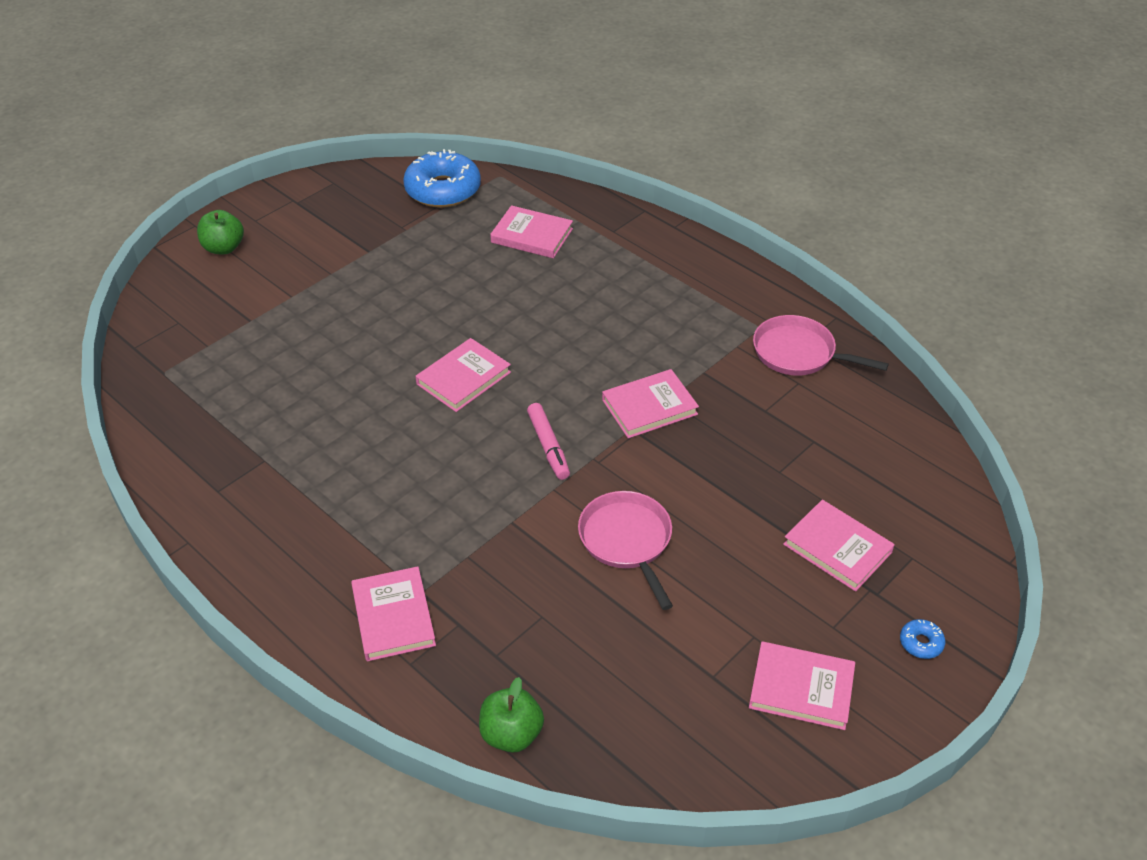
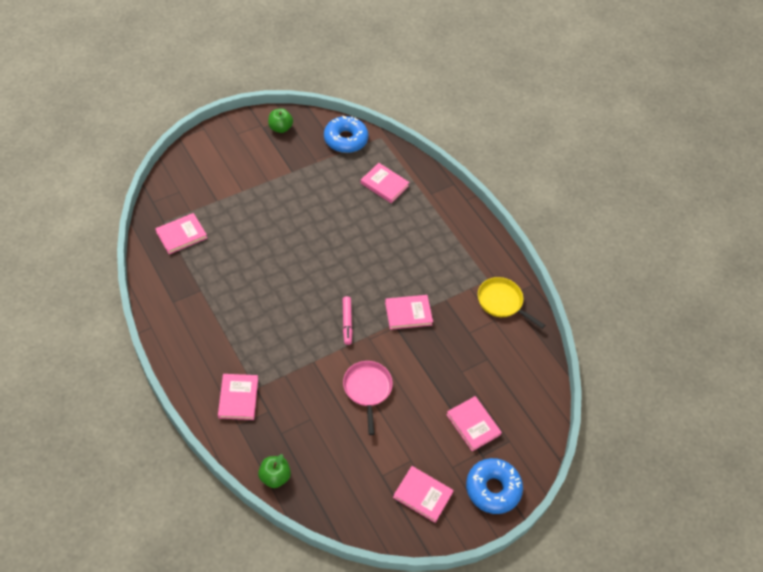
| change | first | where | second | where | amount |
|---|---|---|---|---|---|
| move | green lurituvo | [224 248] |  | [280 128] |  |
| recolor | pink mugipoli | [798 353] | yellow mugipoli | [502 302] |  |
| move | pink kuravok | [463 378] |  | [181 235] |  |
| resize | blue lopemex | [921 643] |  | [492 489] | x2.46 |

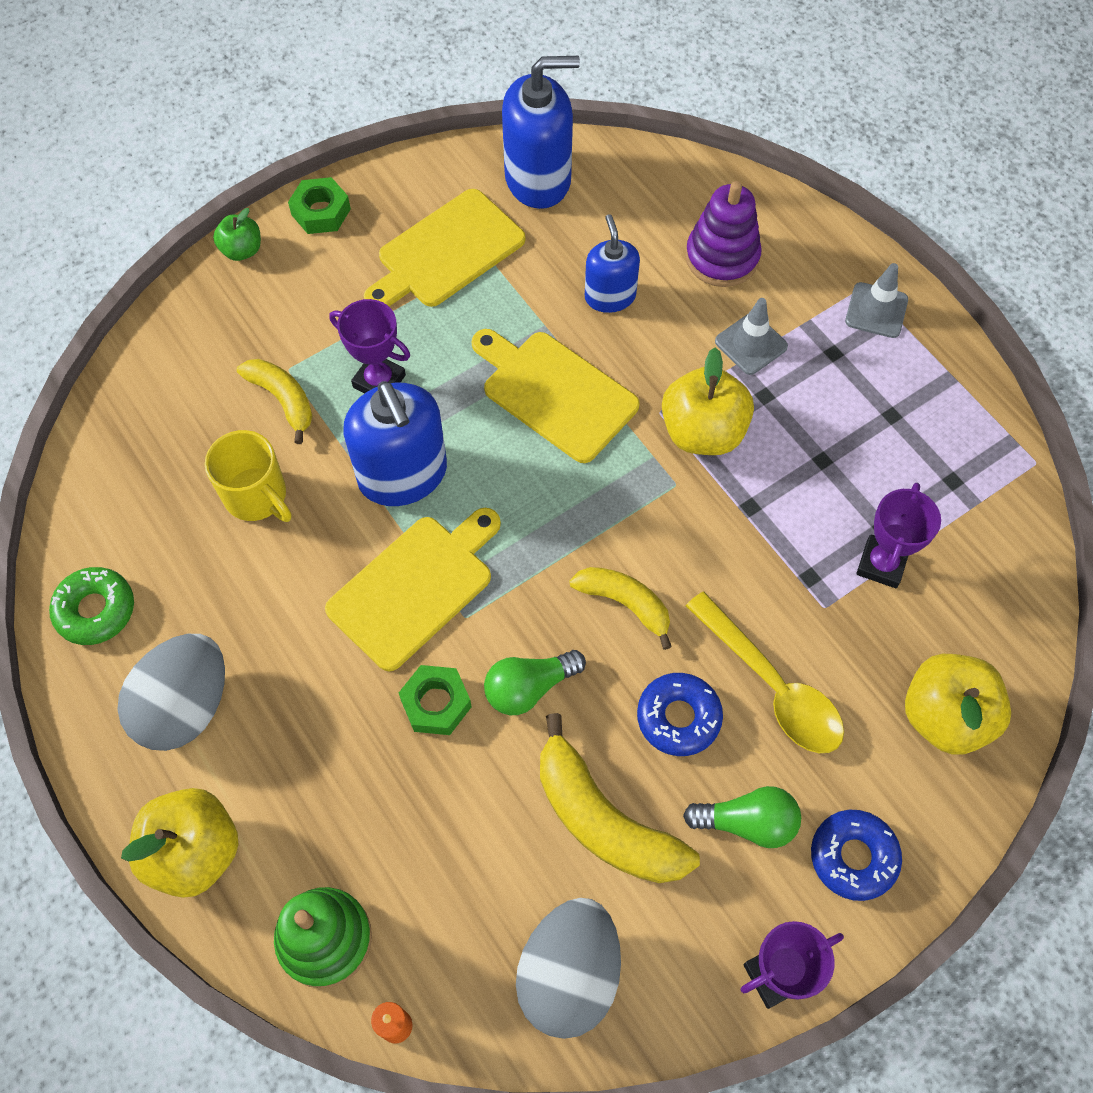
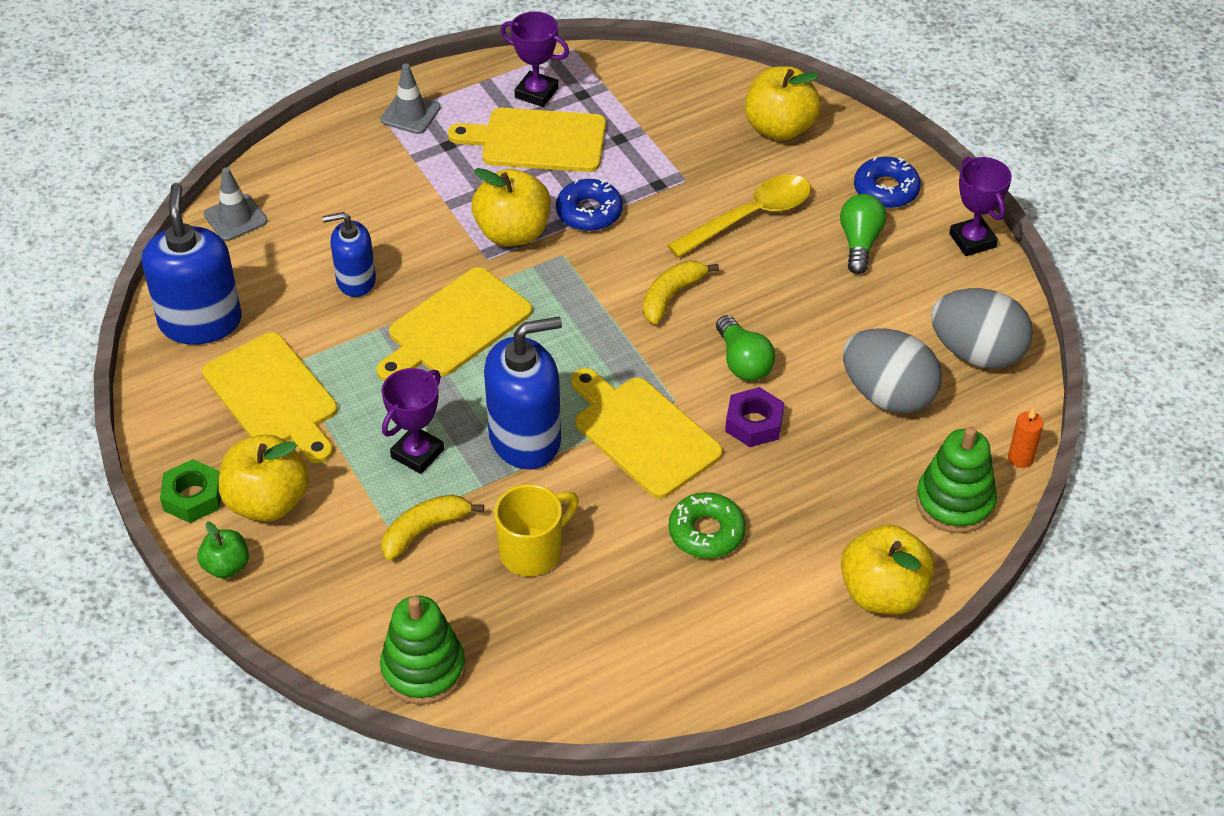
| change | first | where | second | where | amount |
|---|---|---|---|---|---|
| delete | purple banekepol | [722 257] |  |  |  |
| move | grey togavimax | [751 344] |  | [235 218] |  |
| move | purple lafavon | [881 564] |  | [536 93] |  |
| move | green lopemex | [95 610] |  | [706 532] |  |
| move | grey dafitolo | [185 706] |  | [888 395] |  |
| recolor | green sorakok | [436 703] | purple sorakok | [754 423] |  |
| move | blue lopemex | [678 717] |  | [589 212] |  |
| delete | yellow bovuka | [604 820] |  |  |  |
| insert |  |  | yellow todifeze | [537 140] |  |
| insert |  |  | yellow lurituvo | [268 502] |  |
| insert |  |  | green banekepol | [423 669] |  |

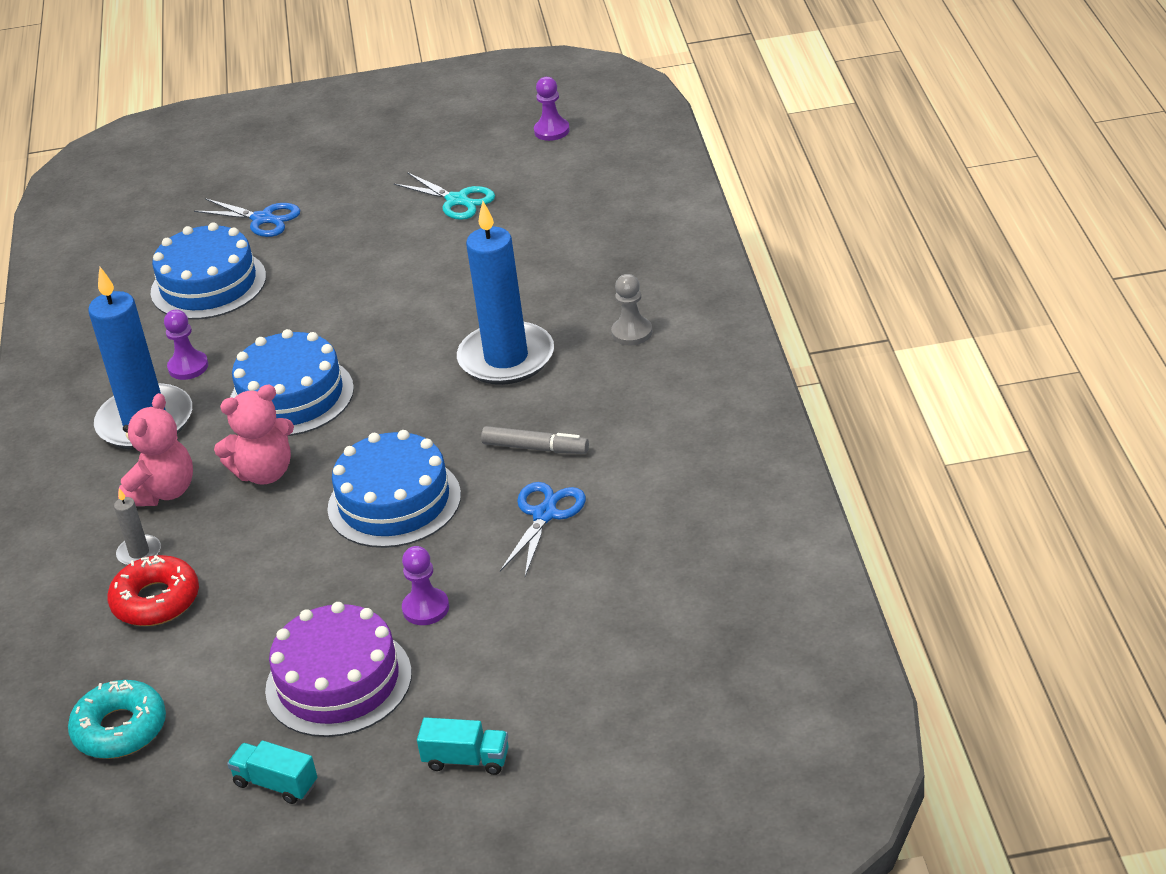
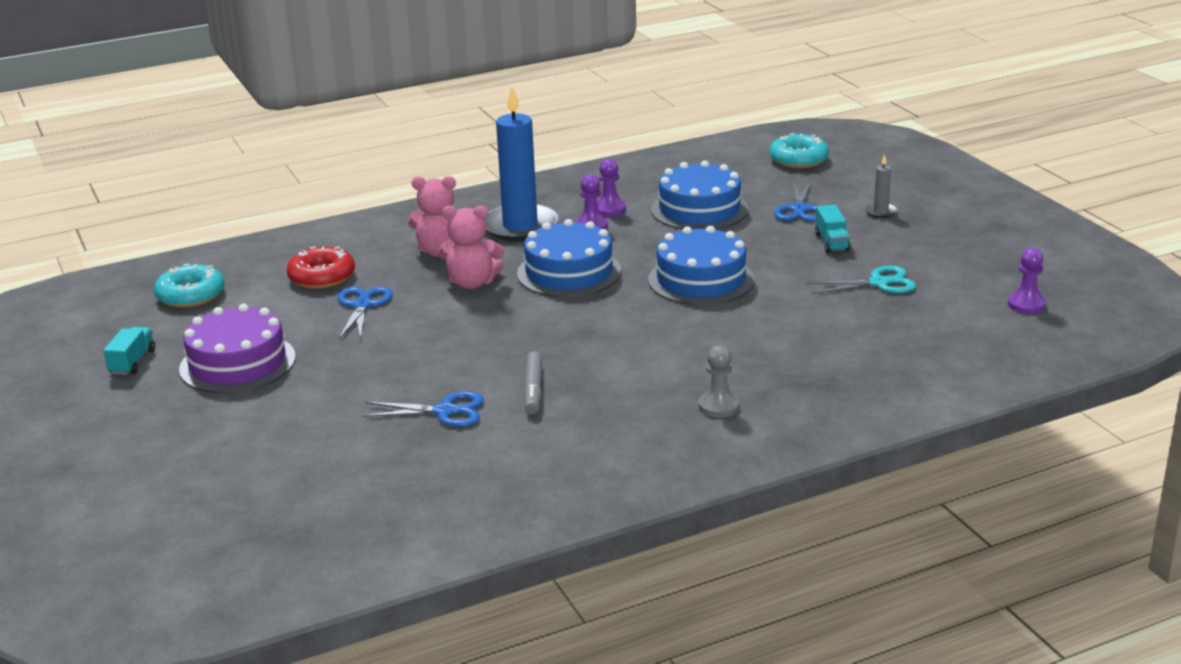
| change | first | where | second | where | amount |
|---|---|---|---|---|---|
| rotate | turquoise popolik | [457 200] |  | [879 283] | 120 degrees counterclockwise |
| delete | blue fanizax | [506 358] |  |  |  |
| rotate | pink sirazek | [264 473] |  | [472 283] | 45 degrees counterclockwise |
| move | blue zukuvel | [394 502] |  | [701 279] |  |
| move | grey fanizax | [139 553] |  | [880 212] |  |
| move | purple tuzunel | [426 608] |  | [610 209] |  |
| move | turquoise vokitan | [466 760] |  | [831 242] |  |
| insert |  |  | turquoise lopemex | [798 159] |  |
| insert |  |  | blue popolik | [362 305] |  |

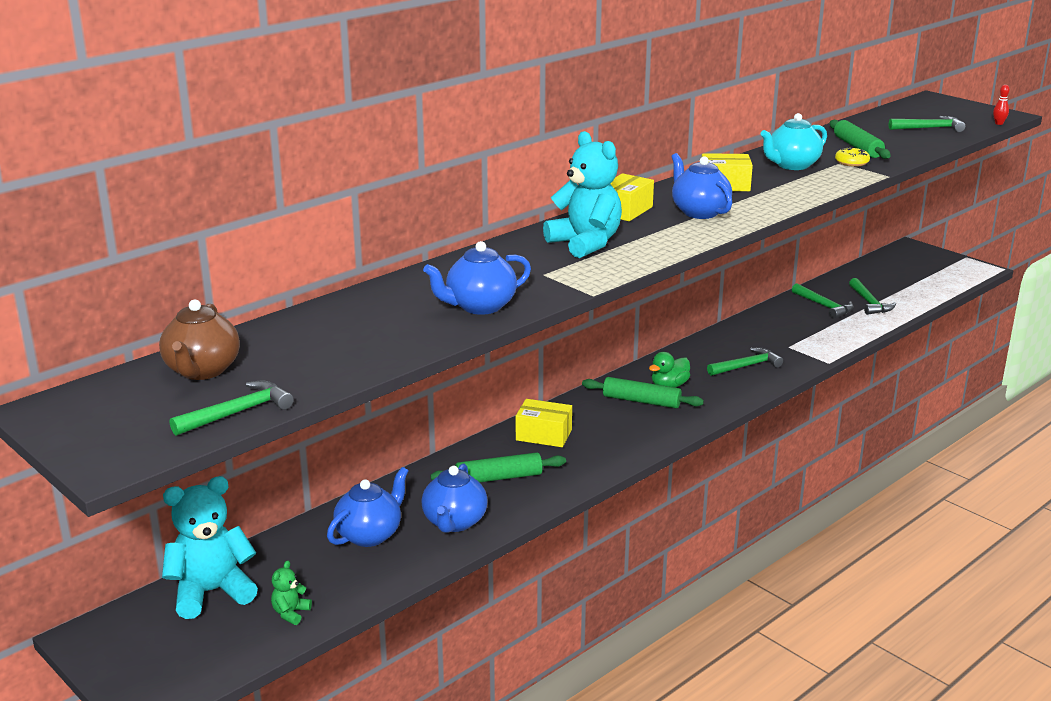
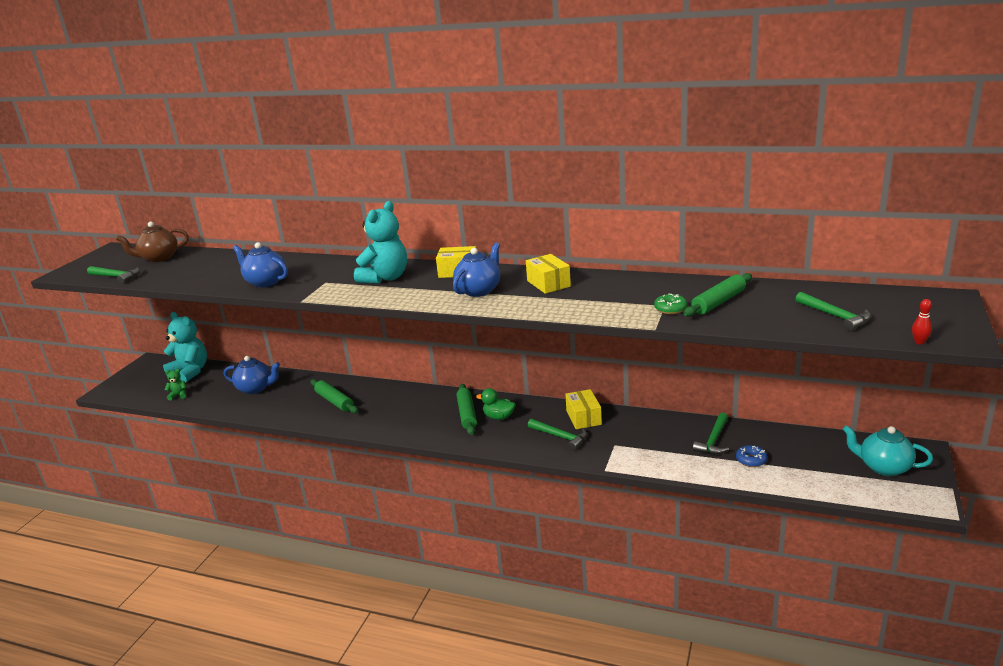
| change | first | where | second | where | amount |
|---|---|---|---|---|---|
| move | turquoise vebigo | [792 165] |  | [883 467] |  |
| recolor | yellow lopemex | [851 162] | green lopemex | [670 309] |  |
| replace | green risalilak | [869 303] | blue lopemex | [751 460] |  |
| move | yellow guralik | [543 435] |  | [583 417] |  |
| delete | blue vebigo | [454 522] |  |  |  |

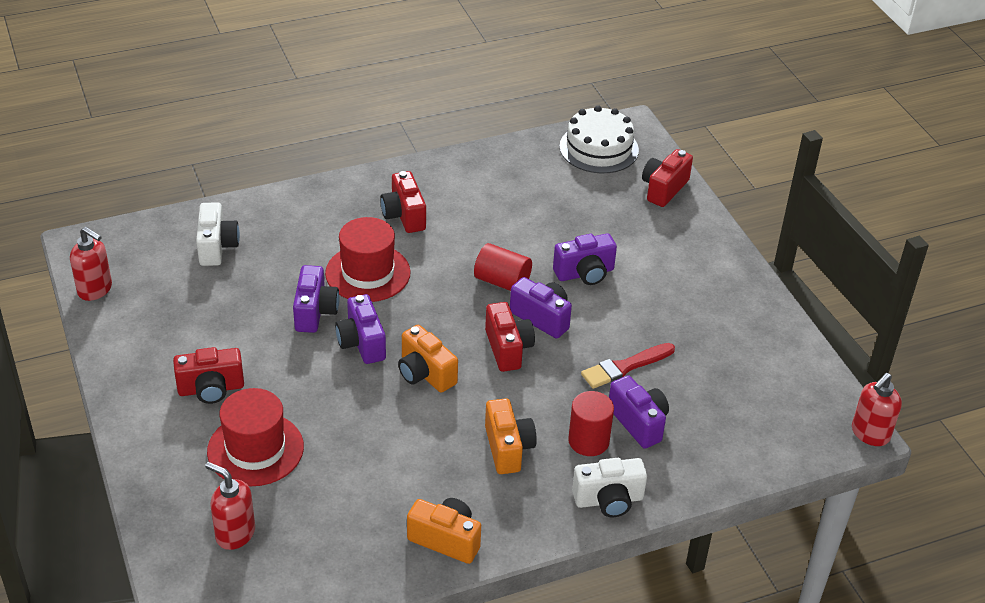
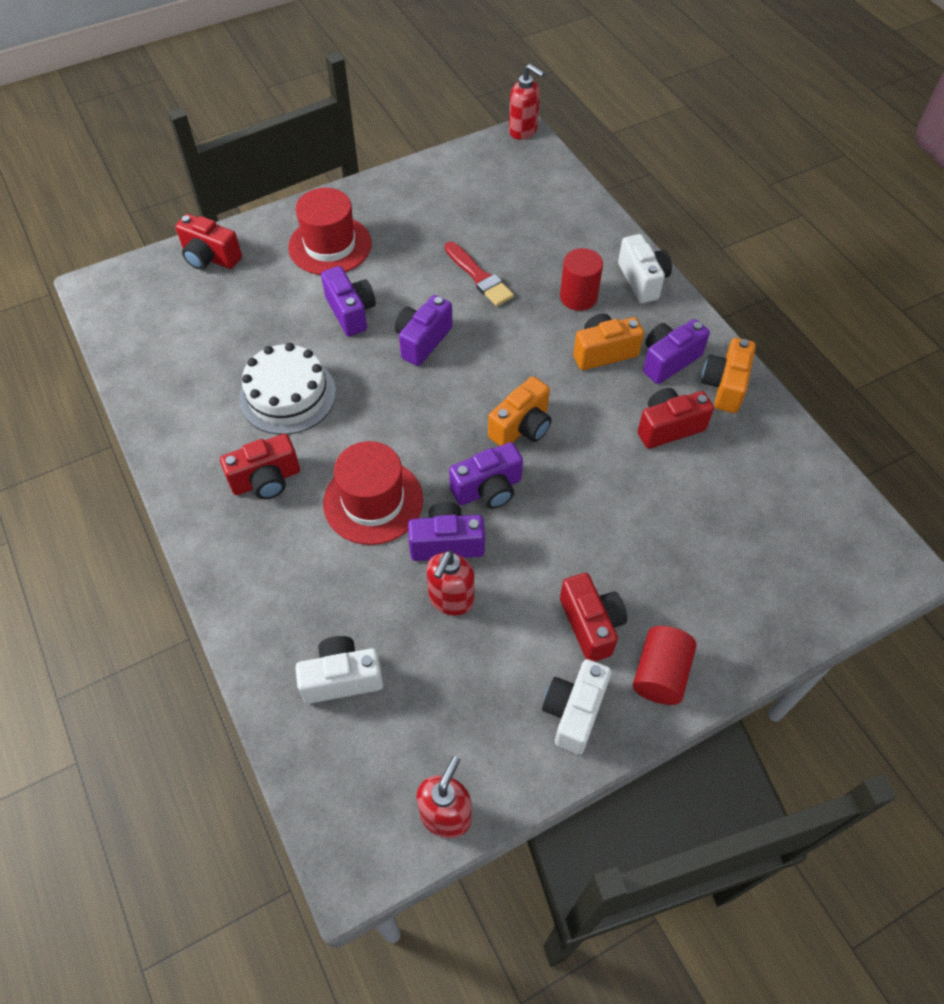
| change | first | where | second | where | amount |
|---|---|---|---|---|---|
| move | white zukuvel | [599 148] |  | [288 395] |  |
| move | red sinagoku | [502 281] |  | [660 674] |  |
| move | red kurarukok | [508 348] |  | [668 427] |  |
| move | purple kurarukok | [639 422] |  | [668 360] |  |
| move | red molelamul | [255 449] |  | [330 245] |  |
| move | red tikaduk | [235 534] |  | [451 599] |  |
| insert |  |  | white kurarukok | [574 712] |  |

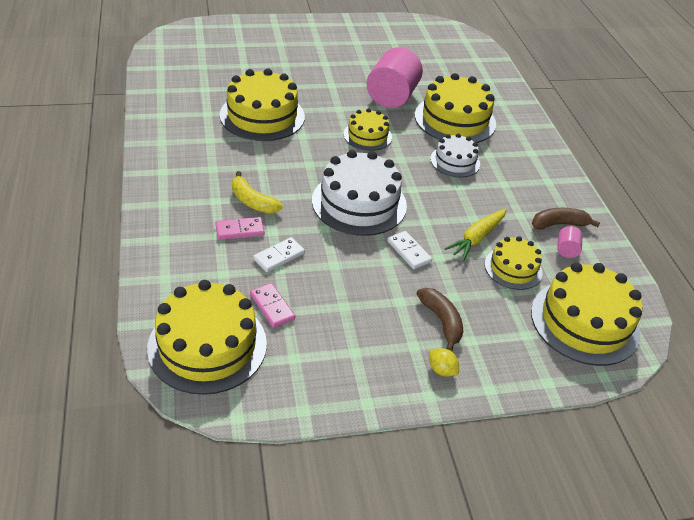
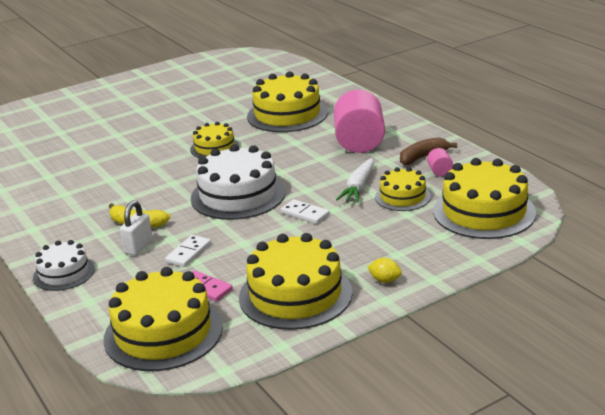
| change | first | where | second | where | amount |
|---|---|---|---|---|---|
| move | pink sinagoku | [392 97] |  | [359 143] |  |
| move | yellow zukuvel | [262 116] |  | [295 295] |  |
| move | white zukuvel | [455 161] |  | [64 273] |  |
| recolor | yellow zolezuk | [477 238] | white zolezuk | [359 187] |  |
| replace | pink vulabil | [240 230] | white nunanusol | [138 247] |  |
| delete | brown bovuka | [441 321] |  |  |  |

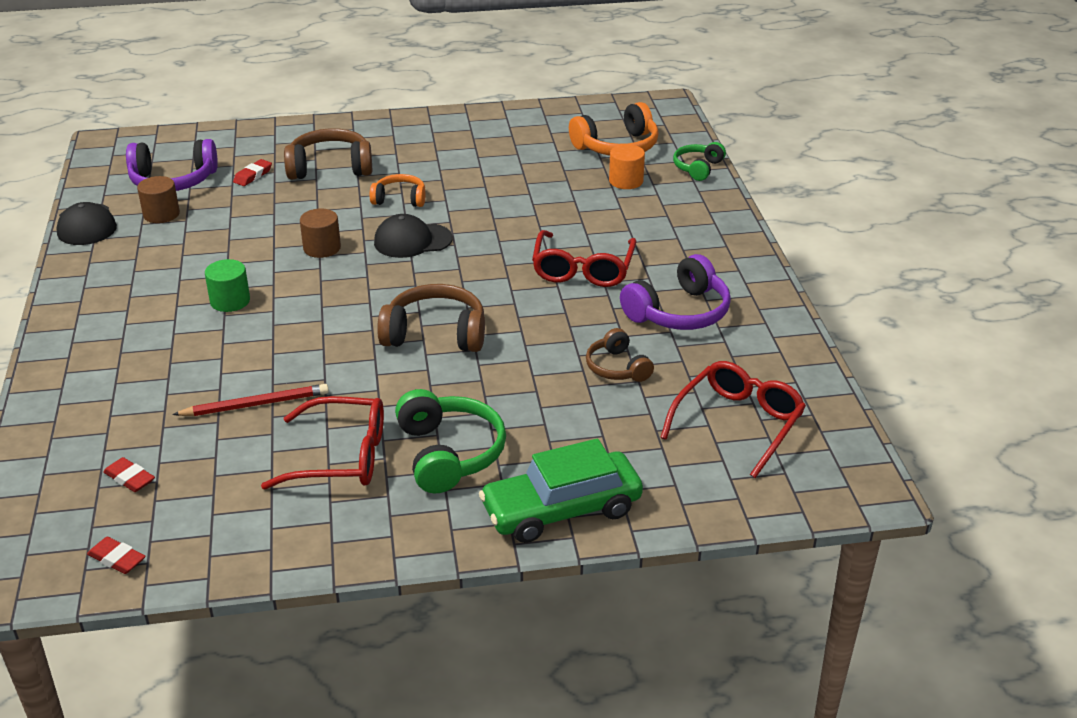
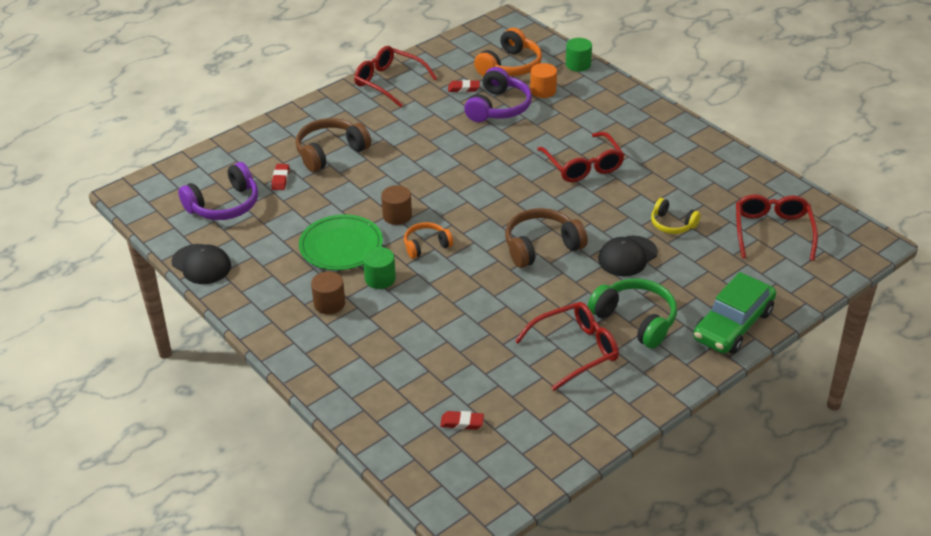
| change | first | where | second | where | amount |
|---|---|---|---|---|---|
| replace | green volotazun | [698 168] | green sinagoku | [578 65] |  |
| move | orange volotazun | [400 199] |  | [426 245] |  |
| move | brown sinagoku | [161 214] |  | [329 303] |  |
| move | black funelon | [412 241] |  | [627 256] |  |
| move | purple volotazun | [679 312] |  | [498 107] |  |
| recolor | brown volotazun | [617 368] | yellow volotazun | [672 224] |  |
| delete | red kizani | [255 404] |  |  |  |
| move | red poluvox | [117 559] |  | [464 88] |  |
| insert |  |  | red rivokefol | [389 82] |  |
| insert |  |  | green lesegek | [341 246] |  |

